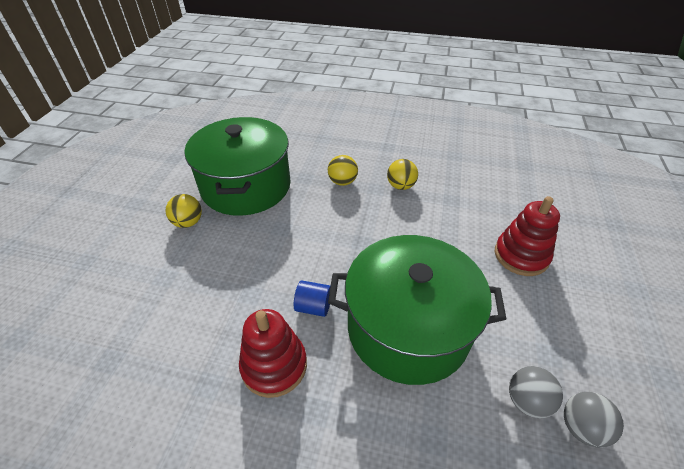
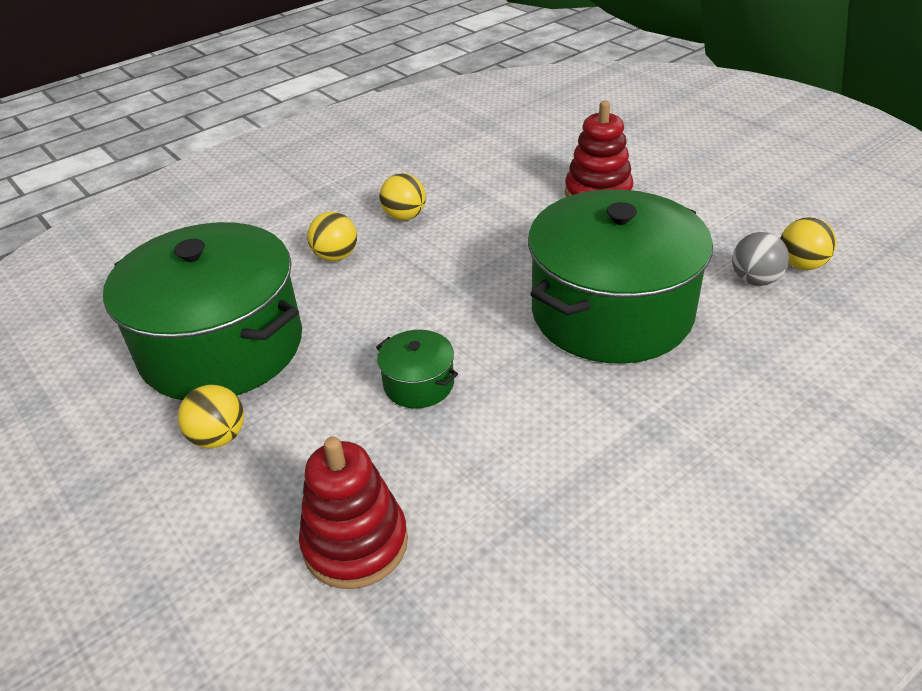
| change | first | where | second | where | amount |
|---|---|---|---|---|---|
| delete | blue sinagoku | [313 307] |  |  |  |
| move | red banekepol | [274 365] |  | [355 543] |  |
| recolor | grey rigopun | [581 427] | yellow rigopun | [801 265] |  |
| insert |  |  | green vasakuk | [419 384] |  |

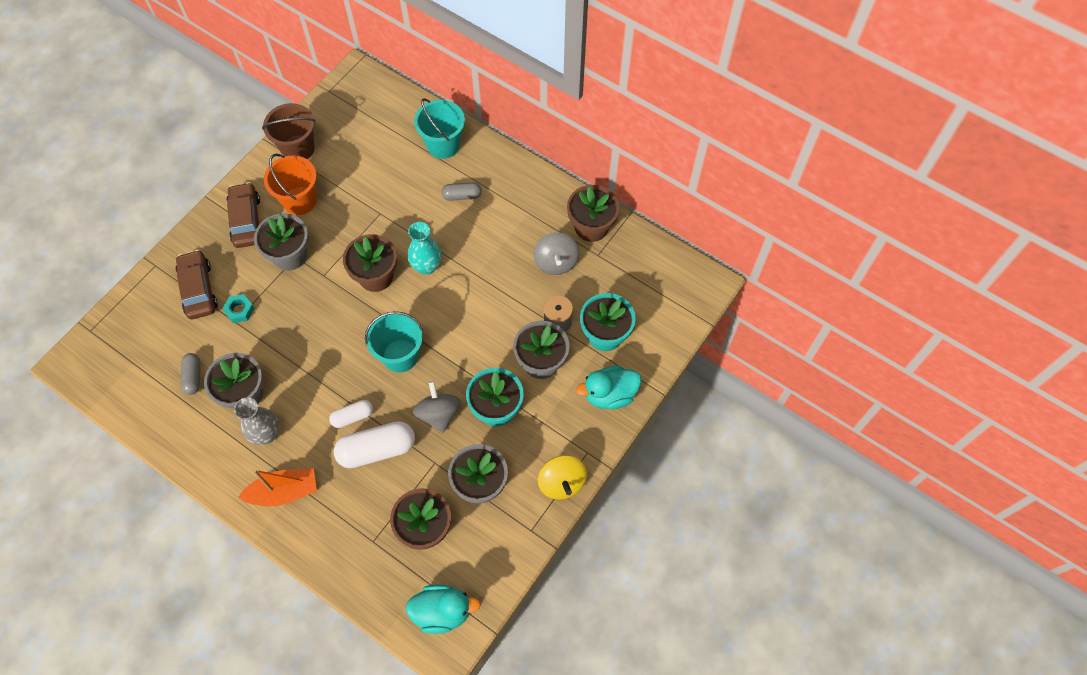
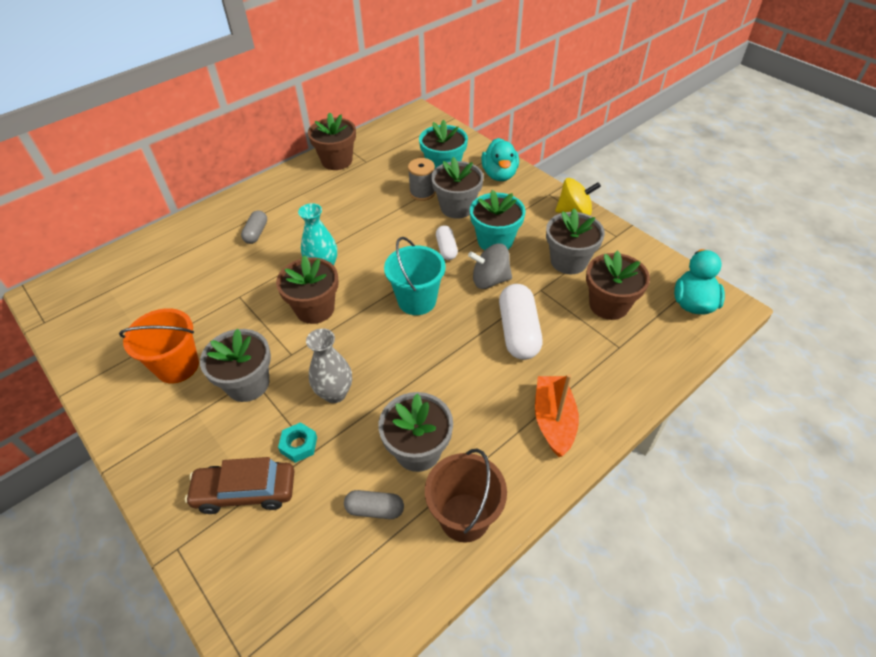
| change | first | where | second | where | amount |
|---|---|---|---|---|---|
| delete | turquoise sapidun | [443 145] |  |  |  |
| move | brown sapidun | [298 148] |  | [464 517] |  |
| delete | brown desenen | [246 220] |  |  |  |
| delete | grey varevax | [556 262] |  |  |  |
| move | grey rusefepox | [266 434] |  | [335 393] |  |
| move | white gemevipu | [352 417] |  | [446 249] |  |

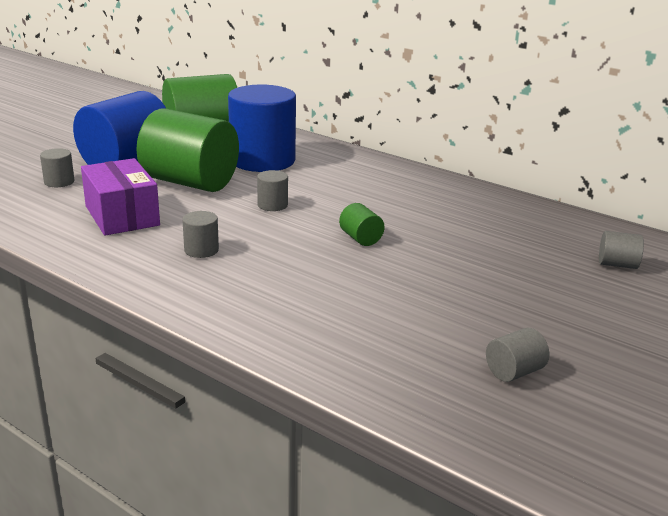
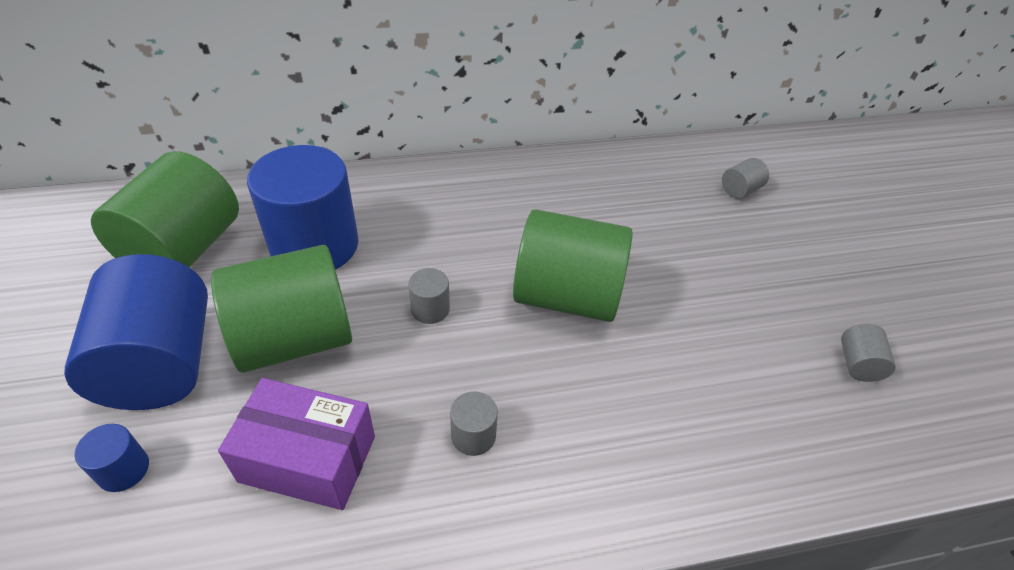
| change | first | where | second | where | amount |
|---|---|---|---|---|---|
| recolor | grey sinagoku | [59 182] | blue sinagoku | [123 469] |  |
| resize | green sinagoku | [360 238] |  | [566 296] | x2.44 |

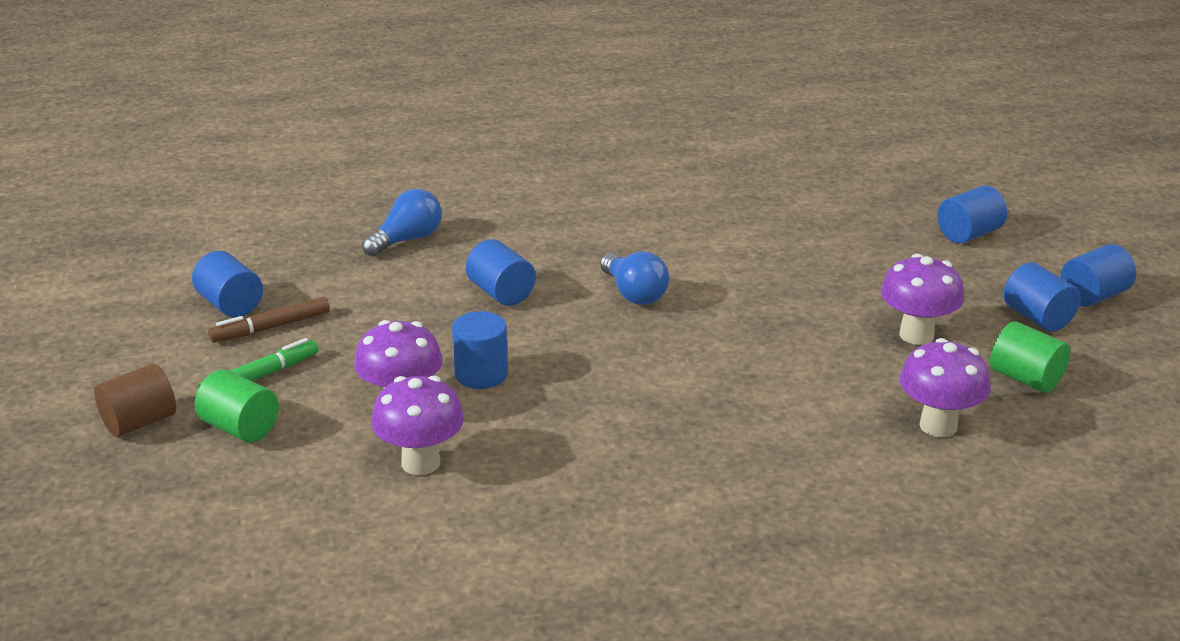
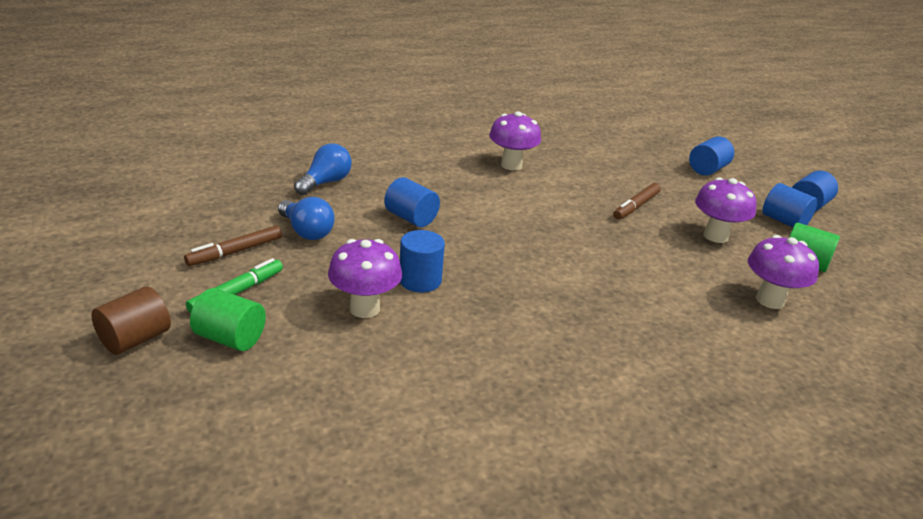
| change | first | where | second | where | amount |
|---|---|---|---|---|---|
| delete | blue sinagoku | [230 305] |  |  |  |
| move | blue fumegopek | [634 294] |  | [306 231] |  |
| move | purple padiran | [420 463] |  | [511 165] |  |
| insert |  |  | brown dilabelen | [636 206] |  |

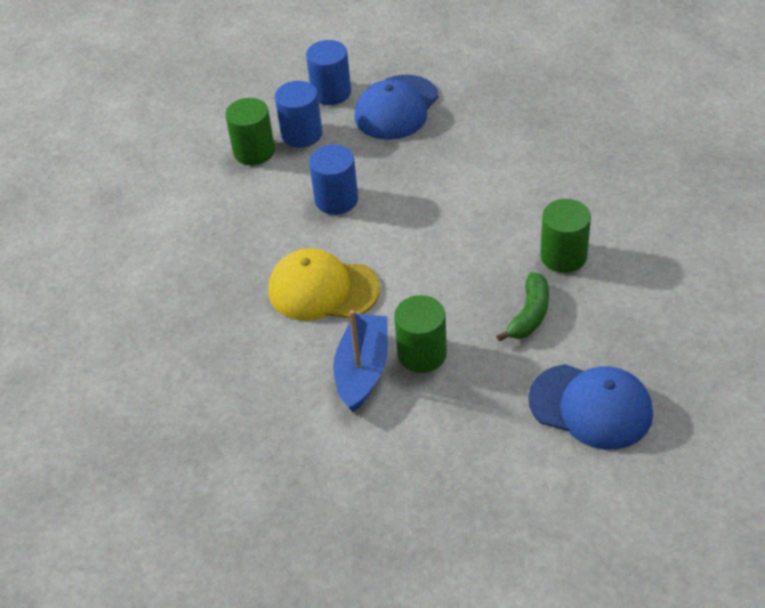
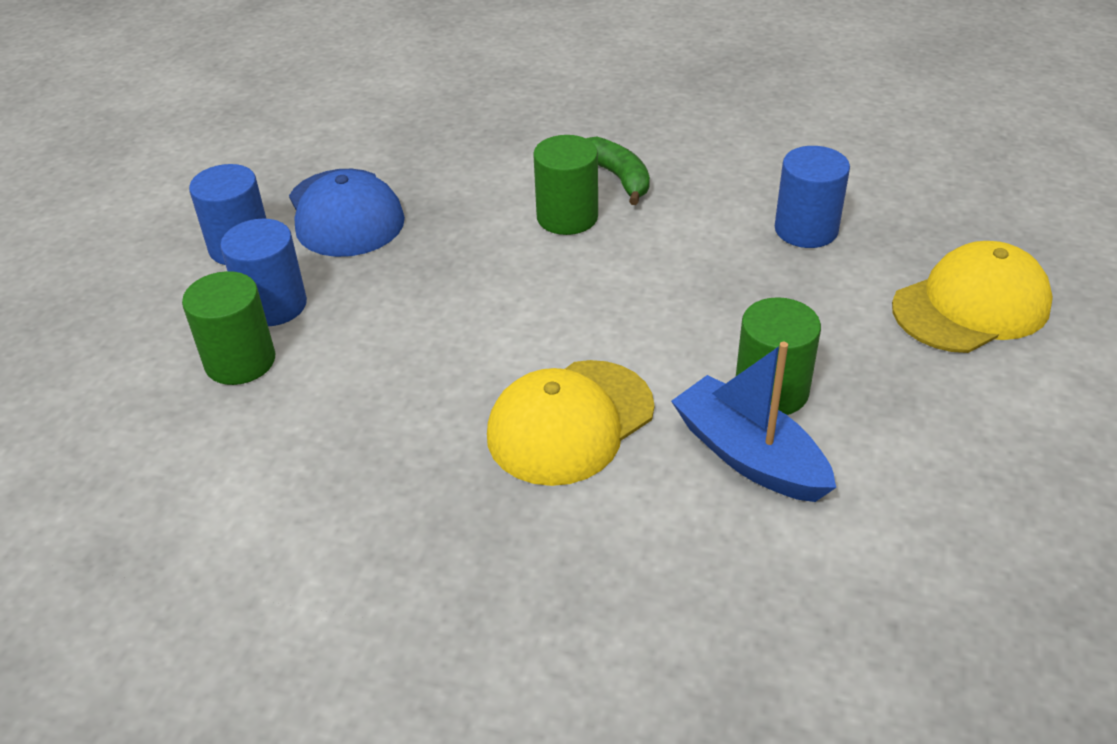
| change | first | where | second | where | amount |
|---|---|---|---|---|---|
| move | blue sinagoku | [336 199] |  | [806 229] |  |
| move | green sinagoku | [563 256] |  | [567 217] |  |
| move | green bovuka | [529 315] |  | [619 178] |  |
| recolor | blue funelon | [591 406] | yellow funelon | [971 306] |  |

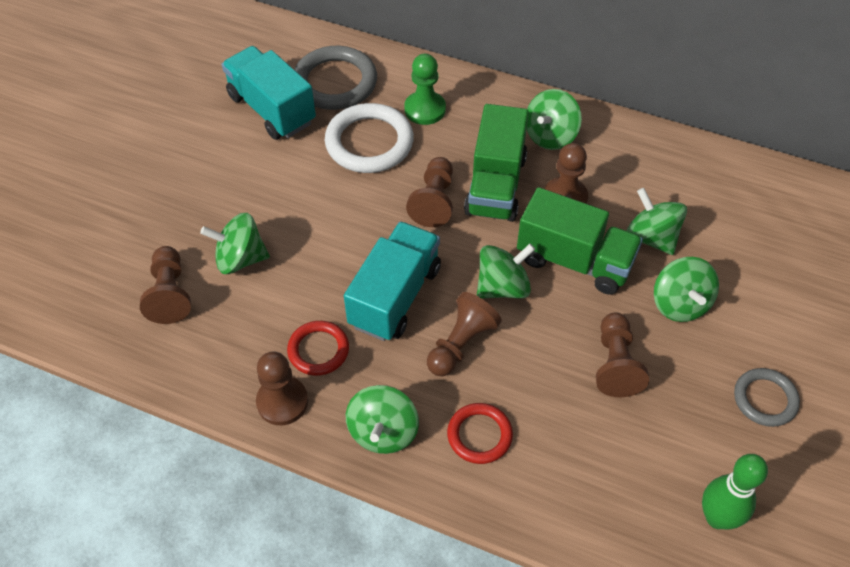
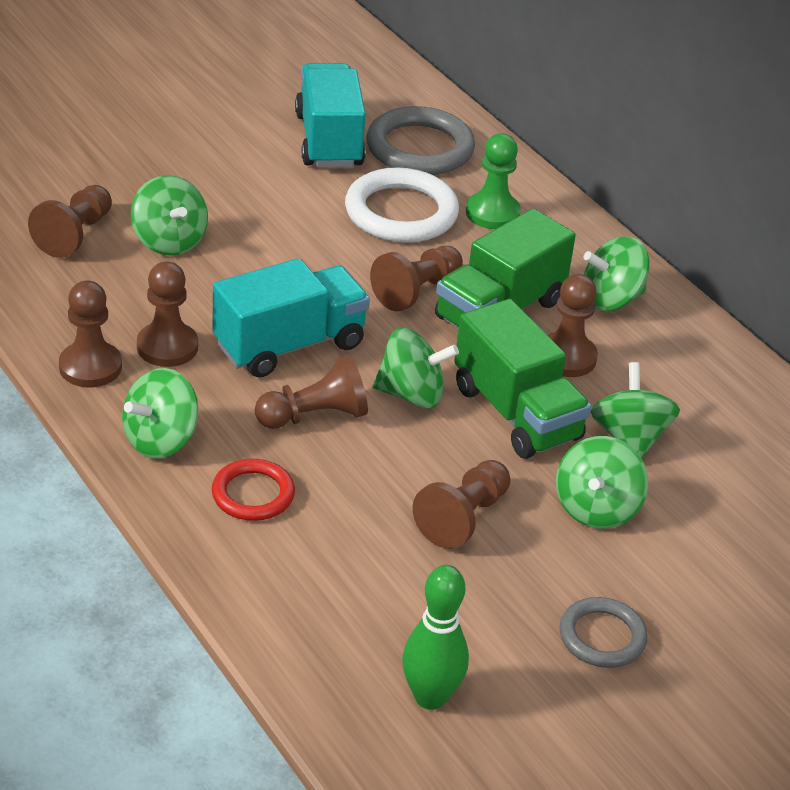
| change | first | where | second | where | amount |
|---|---|---|---|---|---|
| rotate | green varevax | [240 259] |  | [169 241] | 150 degrees counterclockwise |
| replace | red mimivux | [318 350] | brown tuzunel | [167 347] |  |

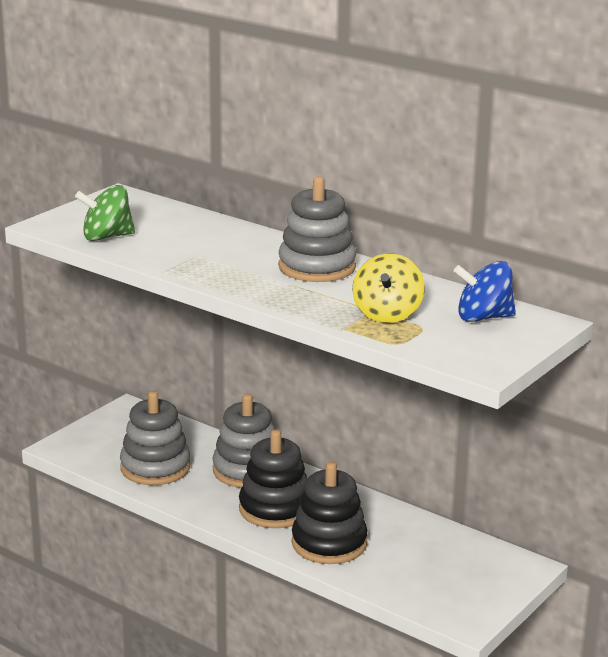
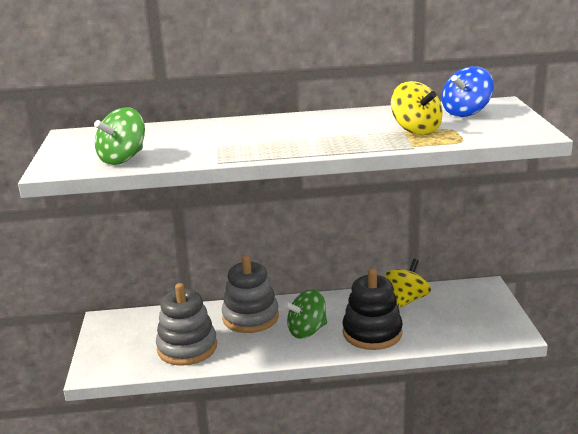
| change | first | where | second | where | amount |
|---|---|---|---|---|---|
| delete | grey banekepol | [317 267] |  |  |  |
| replace | black banekepol | [275 509] | green varevax | [307 331] |  |
| insert |  |  | yellow varevax | [407 300] |  |

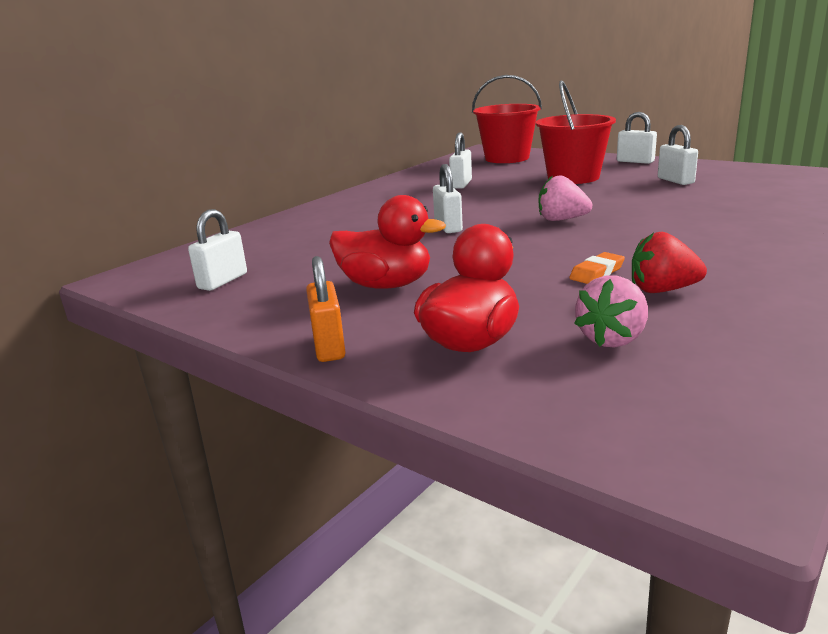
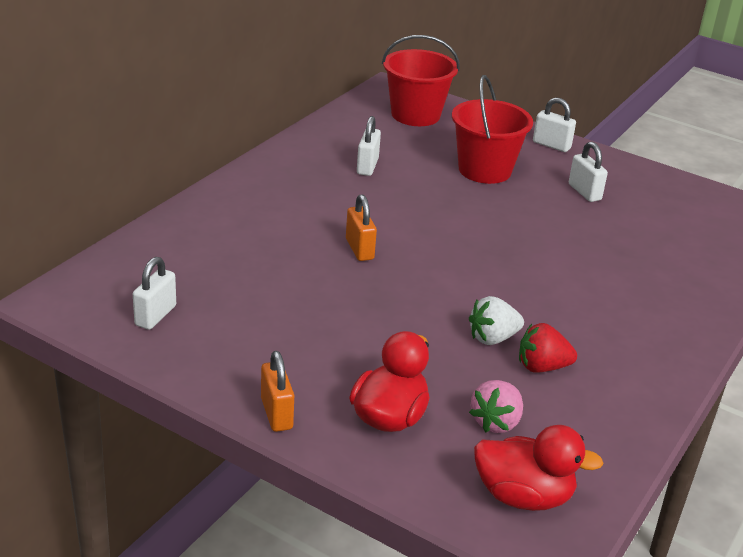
| change | first | where | second | where | amount |
|---|---|---|---|---|---|
| recolor | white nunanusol | [448 227] | orange nunanusol | [359 249] |  |
| delete | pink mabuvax | [561 220] |  |  |  |
| move | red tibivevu | [386 285] |  | [523 496] |  |
| replace | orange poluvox | [597 273] | white mabuvax | [492 338] |  |

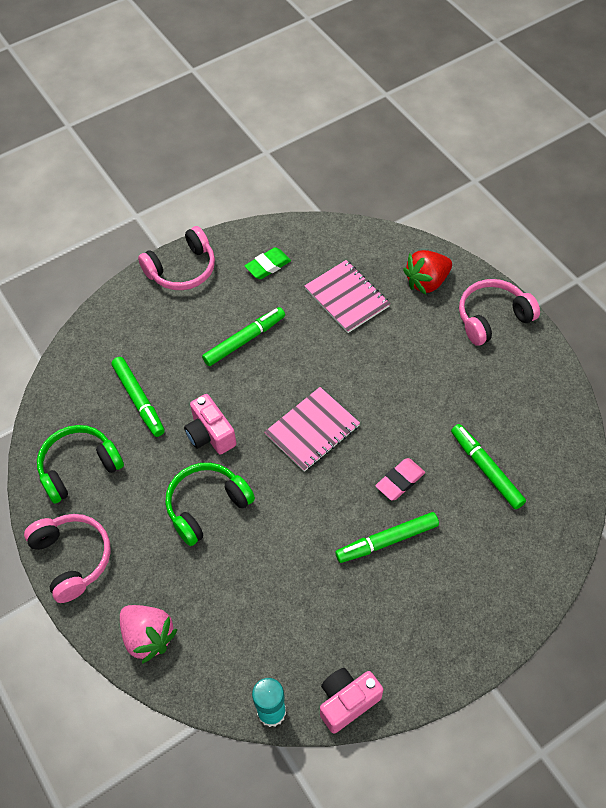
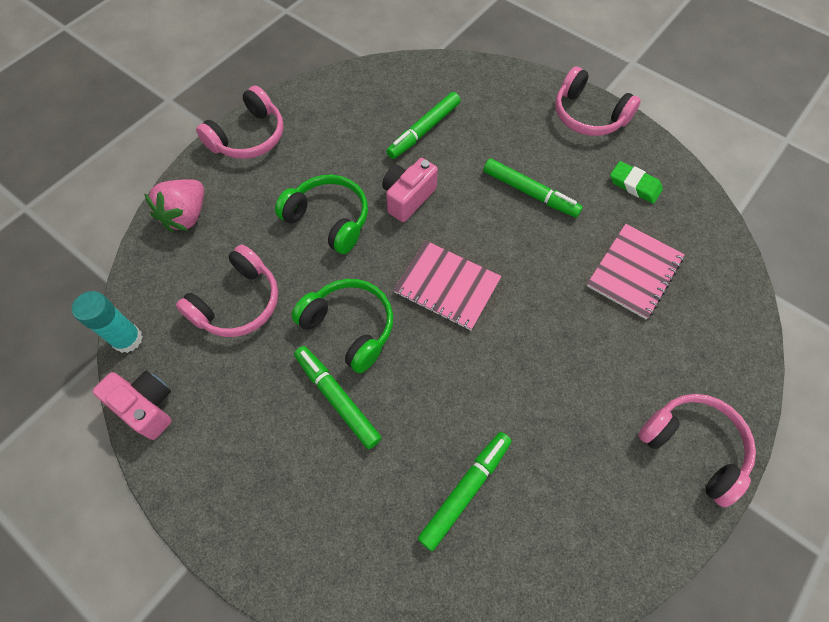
| change | first | where | second | where | amount |
|---|---|---|---|---|---|
| delete | red mabuvax | [427 282] |  |  |  |
| move | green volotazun | [79 467] |  | [349 327] |  |
| delete | pink poluvox | [400 481] |  |  |  |
| insert |  |  | pink volotazun | [237 303] |  |

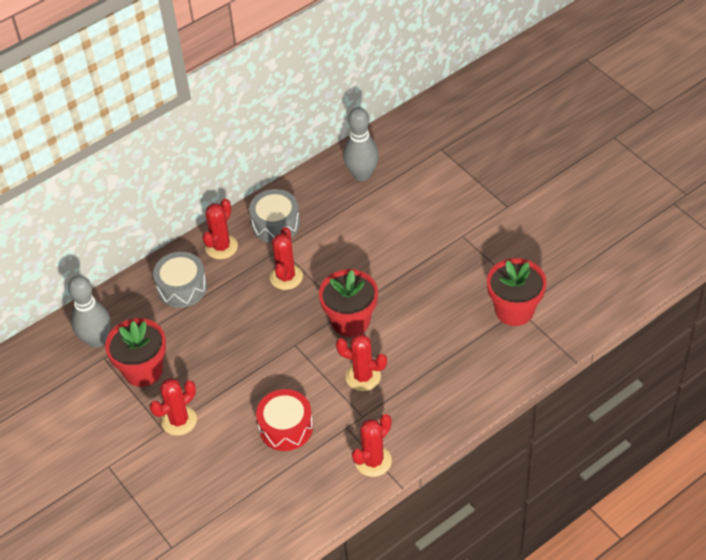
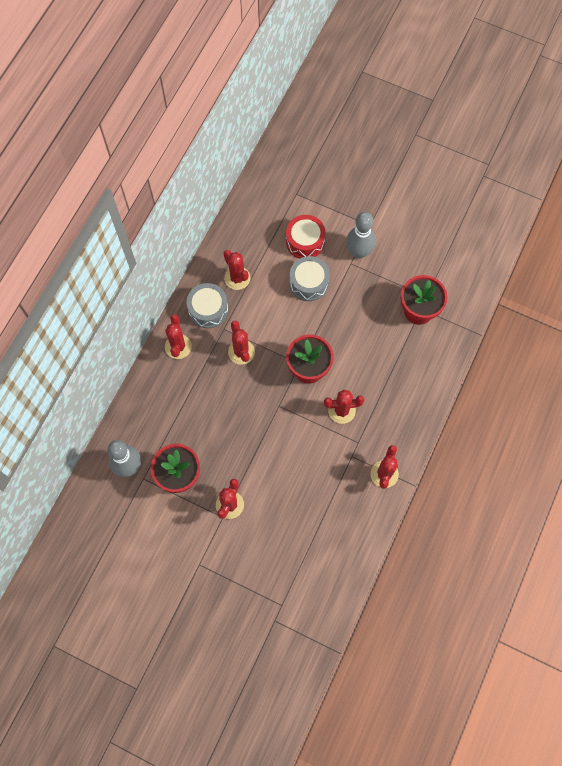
| change | first | where | second | where | amount |
|---|---|---|---|---|---|
| move | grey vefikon | [362 174] |  | [358 252] |  |
| move | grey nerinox | [182 287] |  | [309 283] |  |
| move | red nerinox | [286 427] |  | [305 241] |  |
| insert |  |  | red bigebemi | [237 278] |  |

